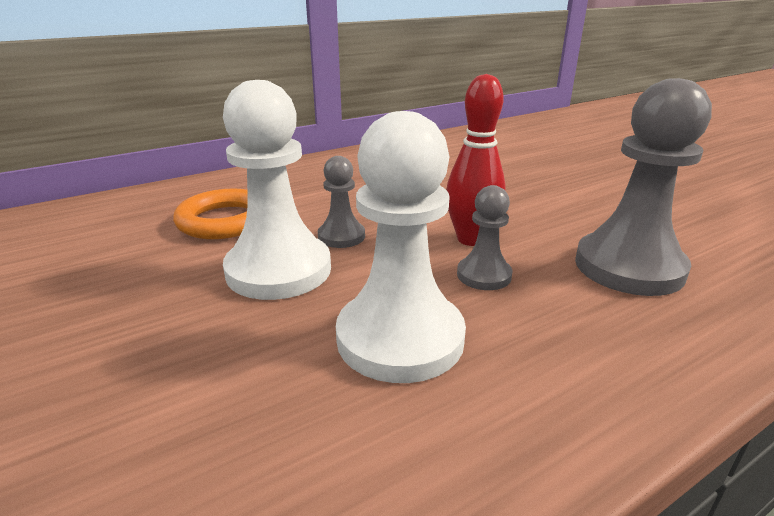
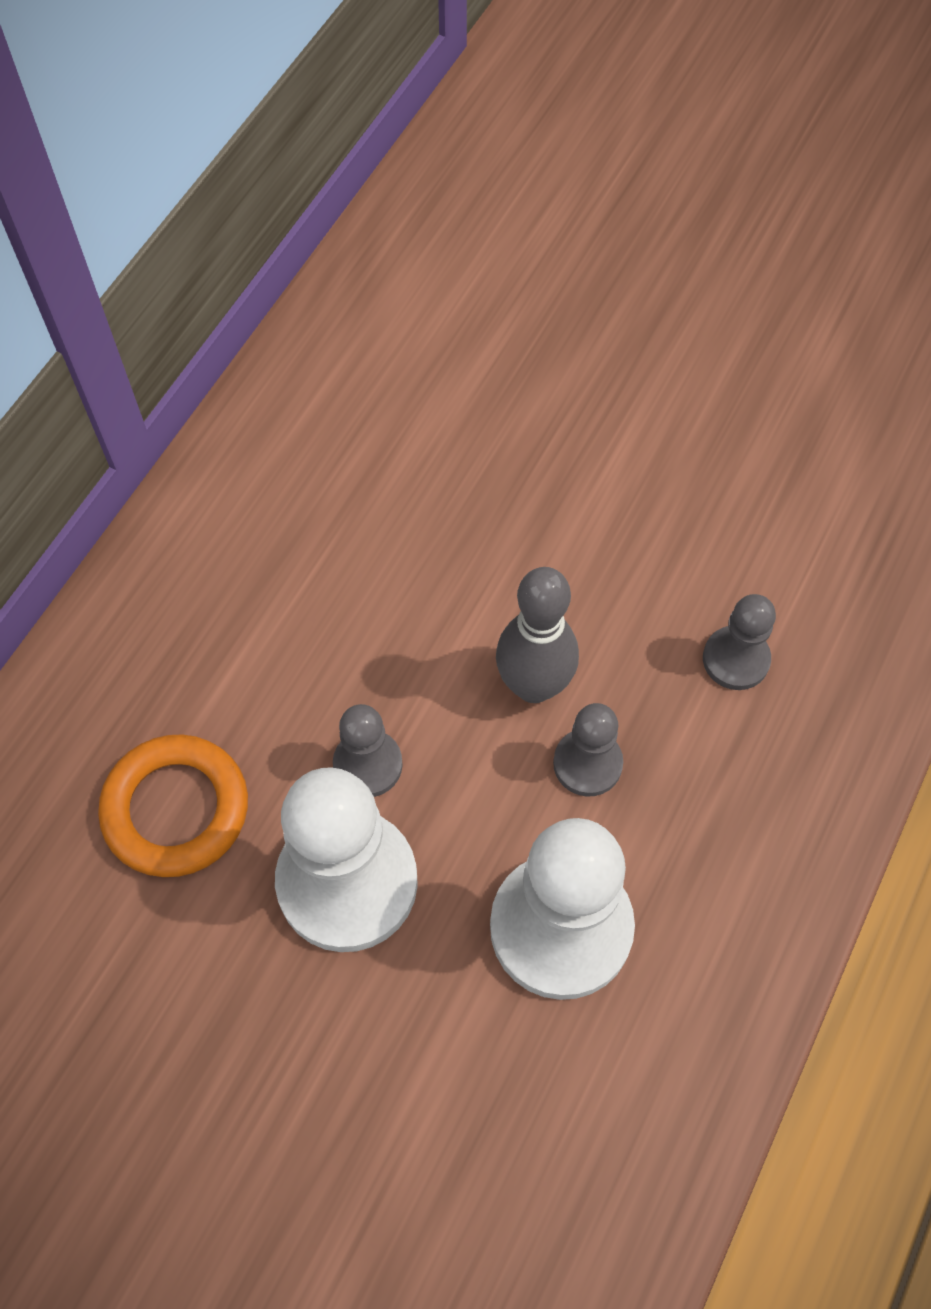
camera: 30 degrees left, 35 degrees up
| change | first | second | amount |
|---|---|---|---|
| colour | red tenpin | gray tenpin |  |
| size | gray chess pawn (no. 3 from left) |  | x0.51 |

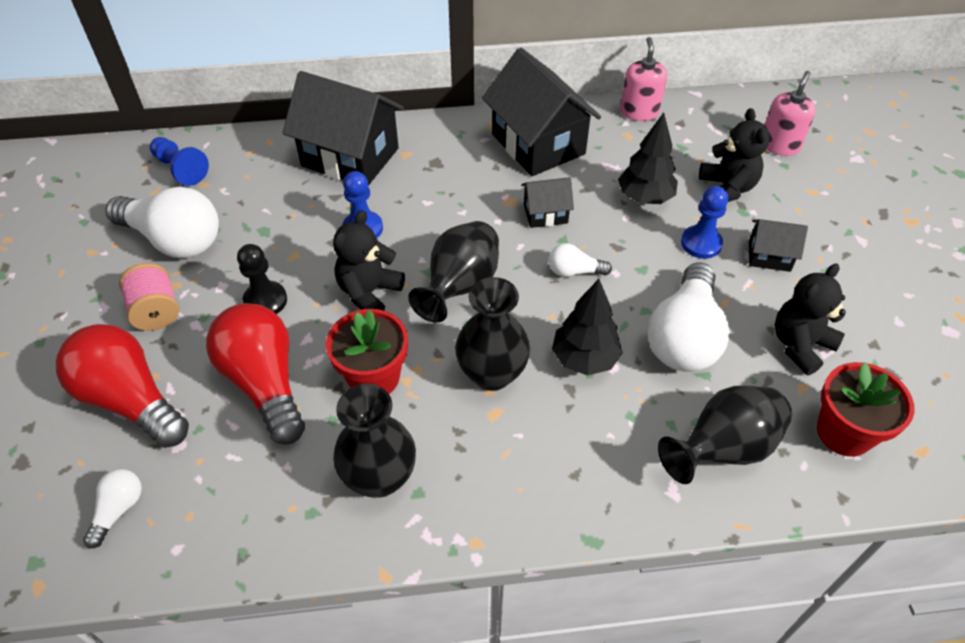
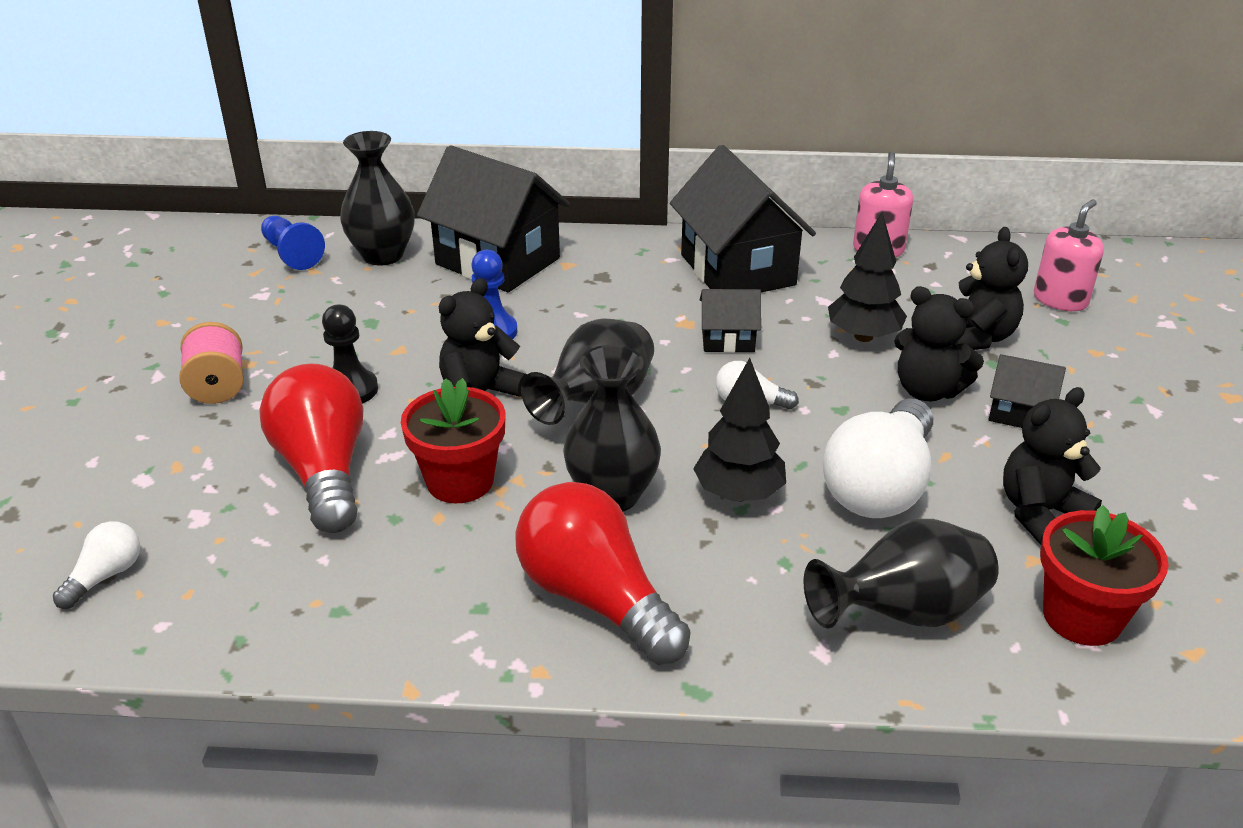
camera: 10 degrees right, 15 degrees down
| change | first | second | amount |
|---|---|---|---|
| relocated | jet-black tall vase (no. 1 from left) |  |  |
| relocated | red bulb (no. 1 from left in the first image) | red bulb (no. 2 from left) |  |
| exchanged | blue chess pawn (no. 3 from left) | jet-black teddy (no. 2 from left) |  |
| missing | snow-white bulb (no. 2 from left) |  |  |

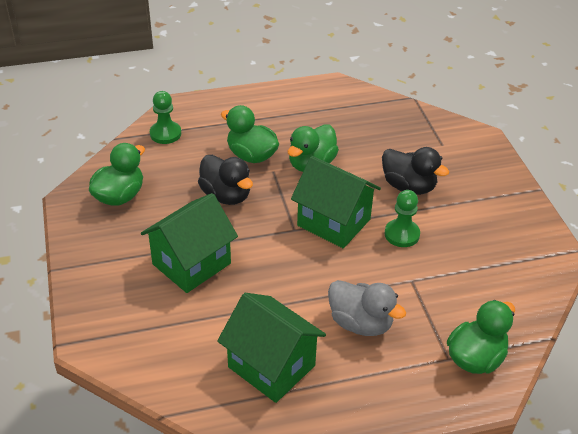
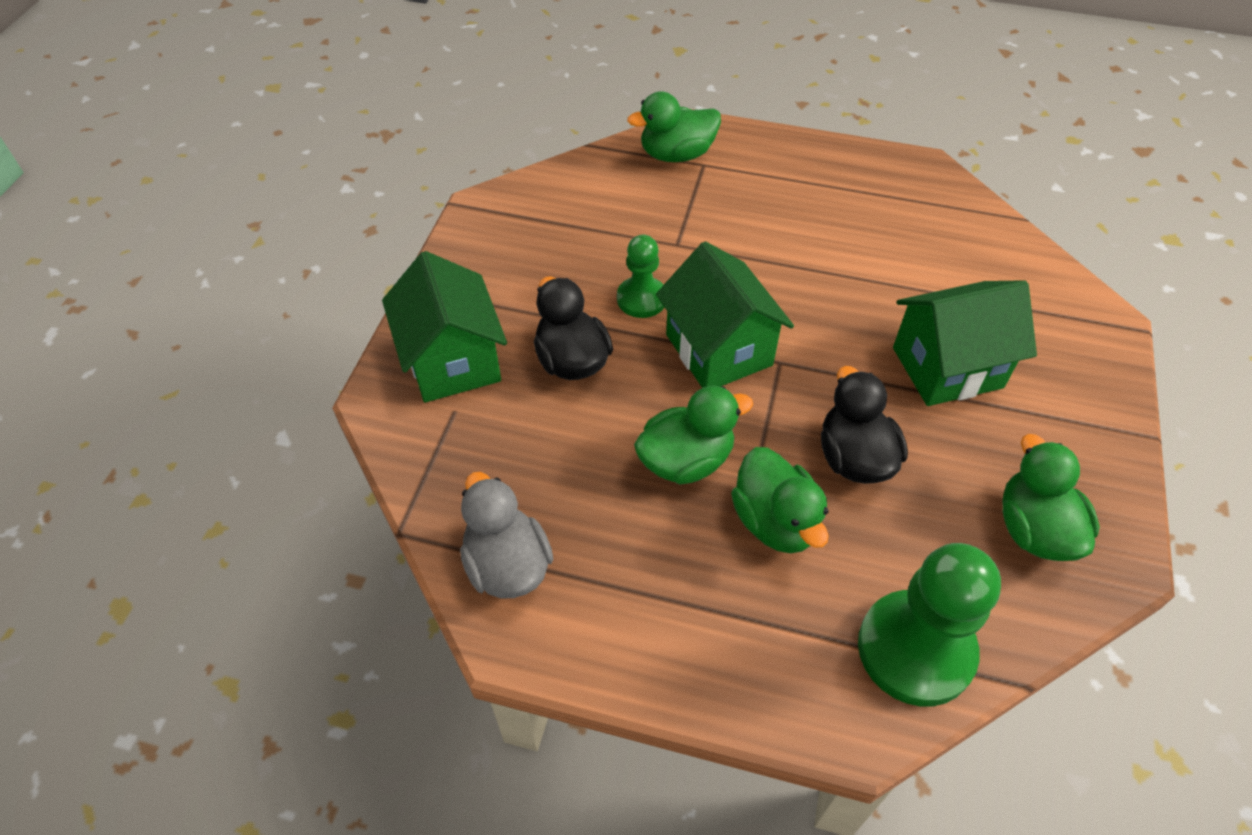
camera: 150 degrees left, 10 degrees up
| change | first | second | amount |
|---|---|---|---|
| relocated | green cottage (no. 2 from left in the first image) | green cottage (no. 1 from left) |  |
| relocated | gray toy duck |  |  |
| size | green chess pawn (no. 1 from left in the first image) | green chess pawn (no. 2 from left) | x1.76 |
| spun | green toy duck (no. 1 from left in the first image) | green toy duck (no. 4 from left) | 105 degrees clockwise |

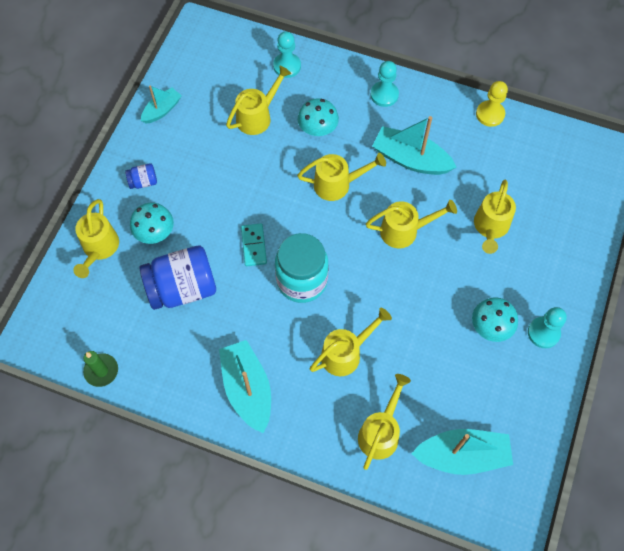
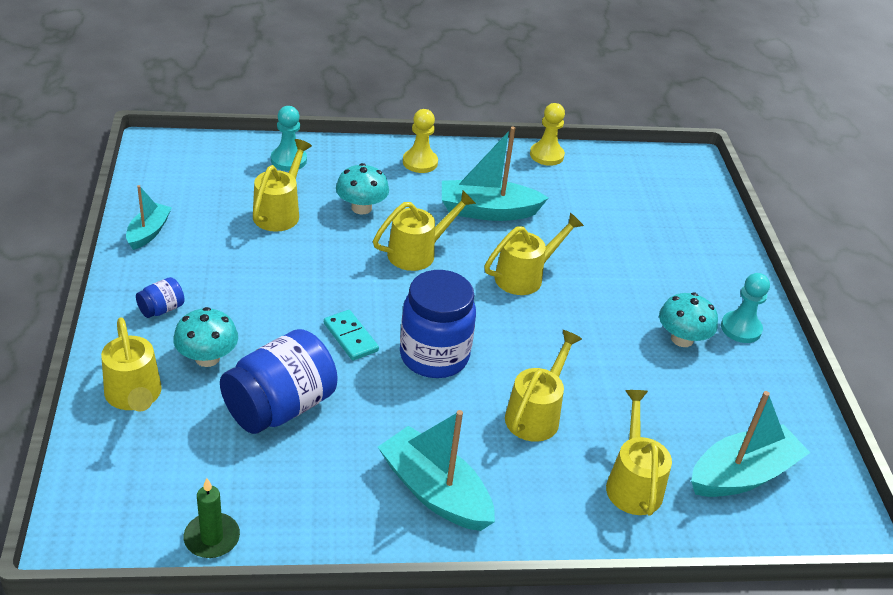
camera: 30 degrees left, 25 degrees down
| change | first | second | amount |
|---|---|---|---|
| colour | turquoise jar | blue jar (no. 3 from left) |  |
| colour | turquoise chess pawn (no. 2 from left) | yellow chess pawn (no. 1 from left) |  |
| missing | yellow sprinkling can (no. 7 from left) |  |  |

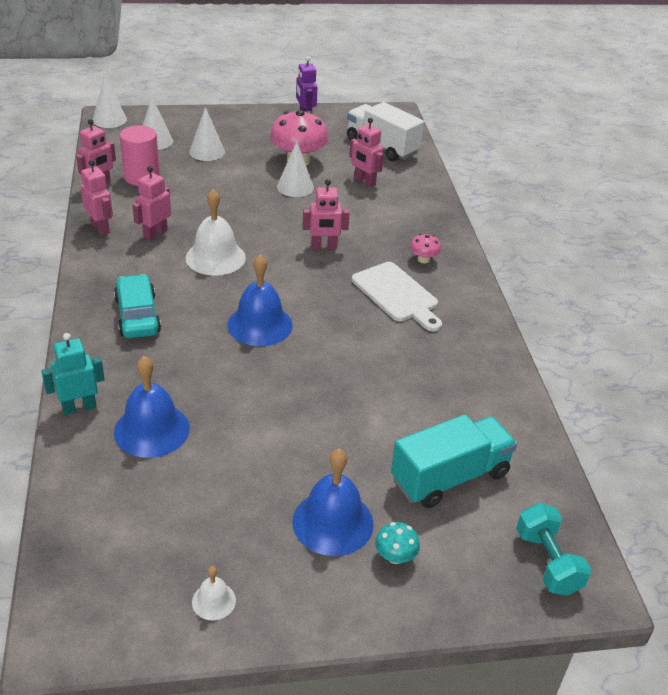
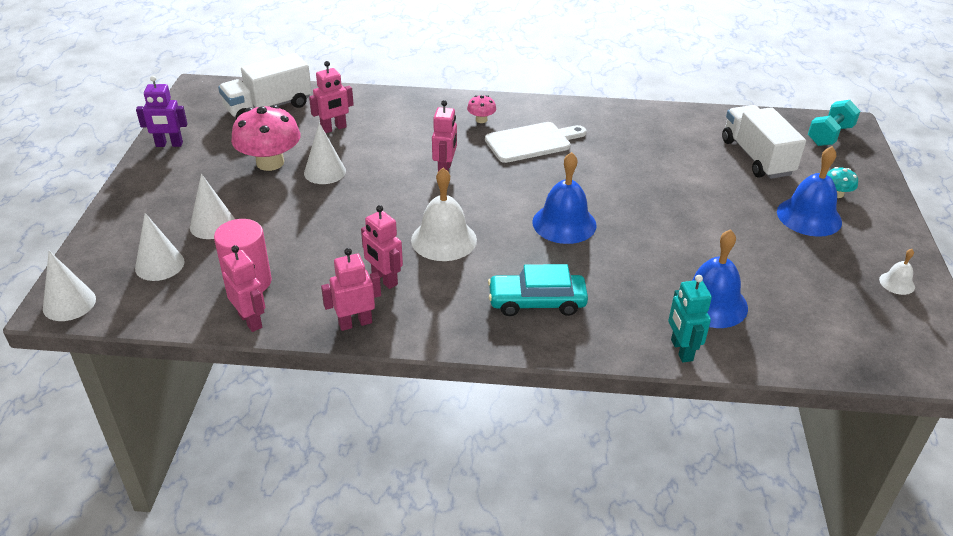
camera: 75 degrees left, 0 degrees up
| change | first | second | amount |
|---|---|---|---|
| colour | turquoise truck | snow-white truck (no. 2 from left) |  |
| spun | turquoise dumbbell |  | 45 degrees counterclockwise |

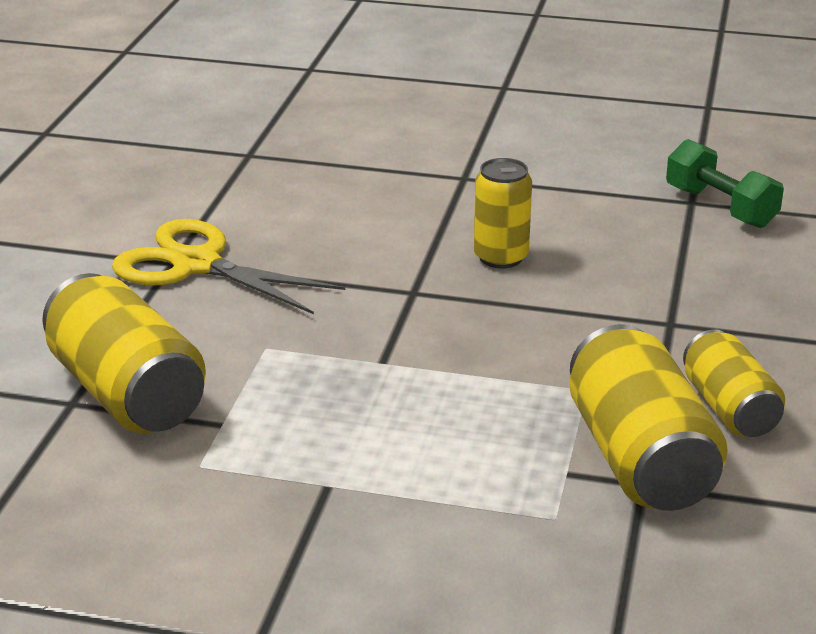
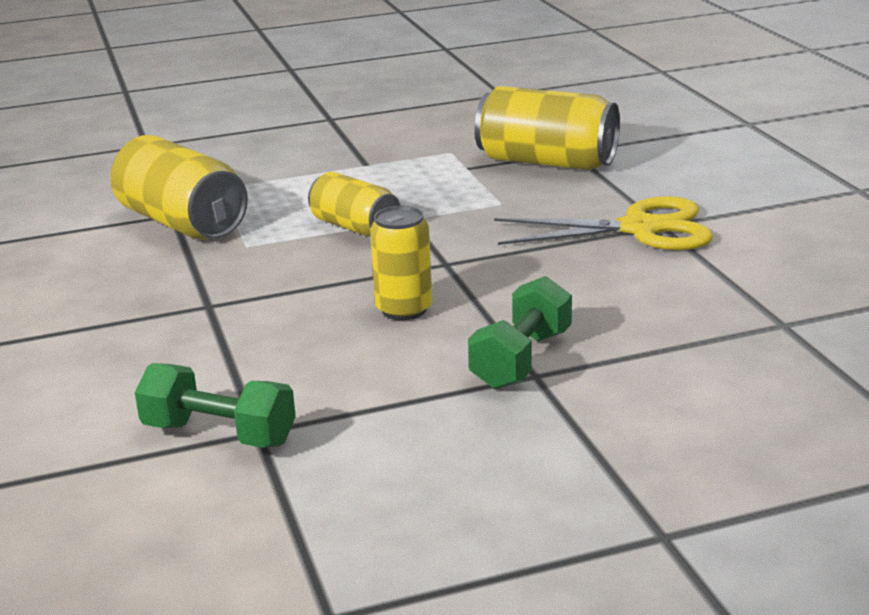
camera: 150 degrees right, 5 degrees down
| change | first | second | amount |
|---|---|---|---|
| relocated | yellow soda can (no. 4 from left in the first image) | yellow soda can (no. 2 from left) |  |
| appeared |  | green dumbbell (no. 2 from left) |  |

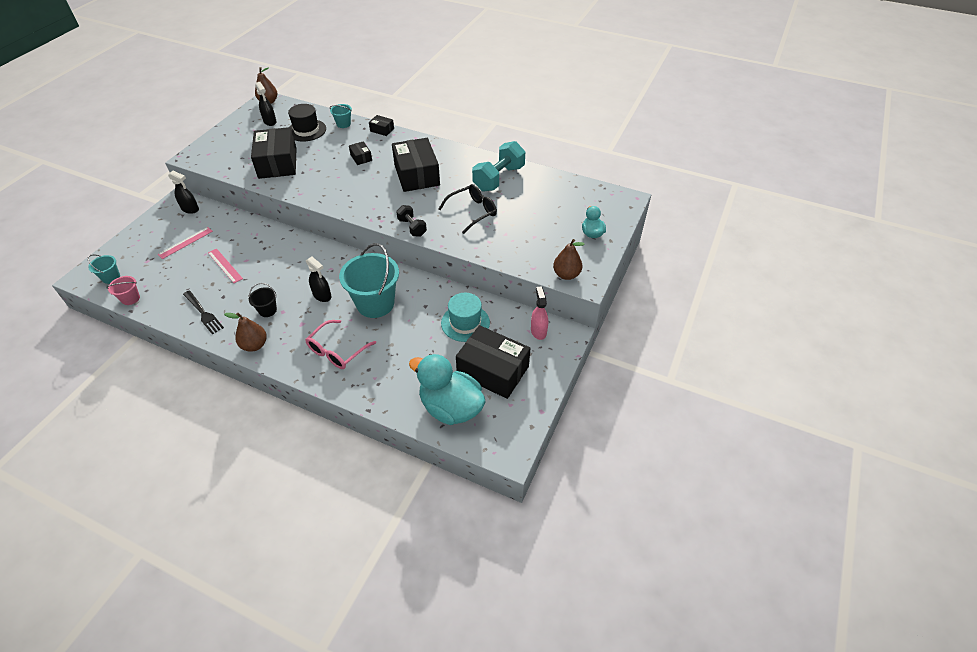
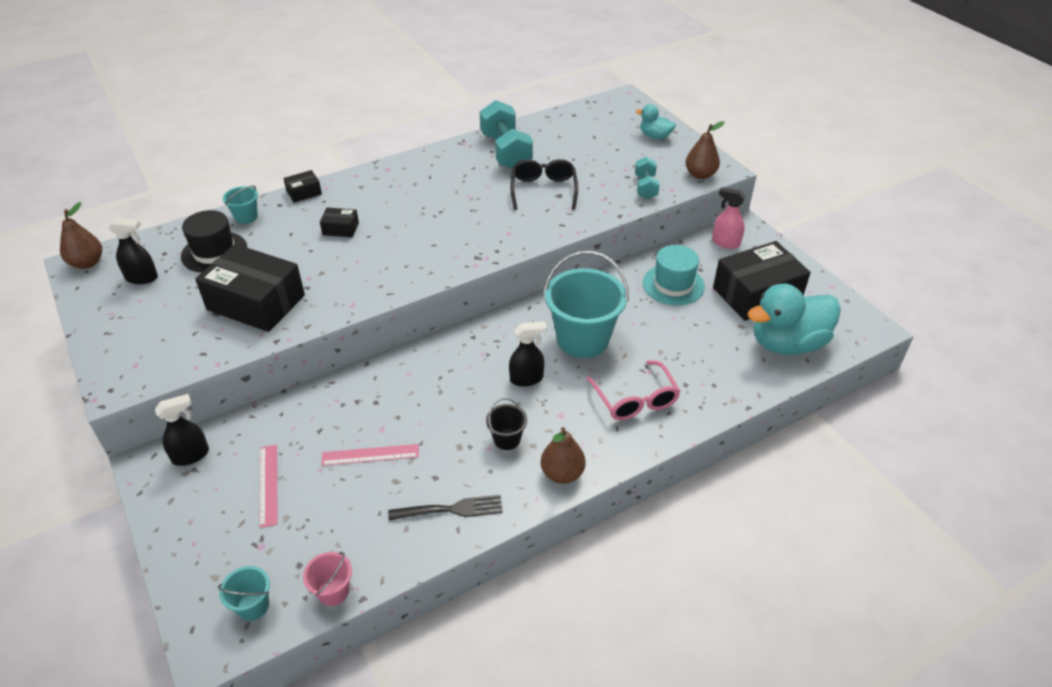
camera: 55 degrees left, 5 degrees down
| change | first | second | amount |
|---|---|---|---|
| appeared |  | turquoise dumbbell (no. 2 from left) |  |
| missing | jet-black parcel (no. 4 from left) |  |  |
| missing | jet-black dumbbell |  |  |

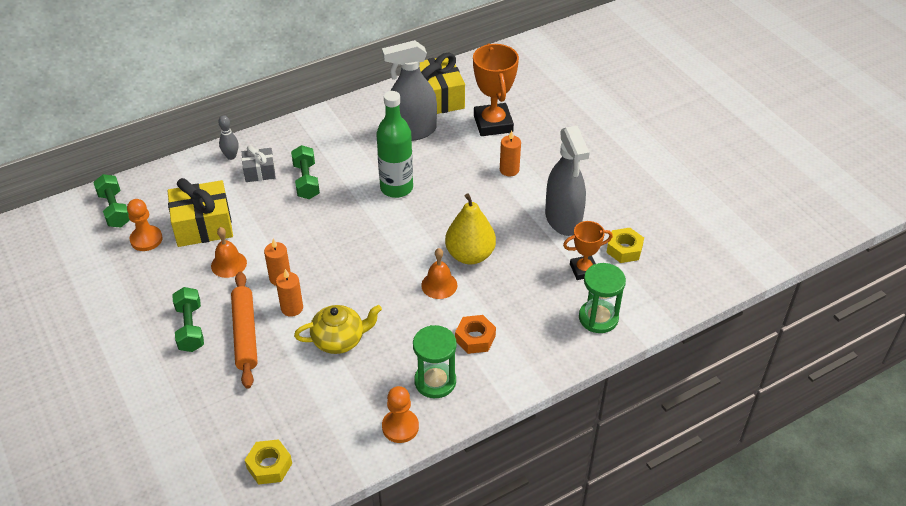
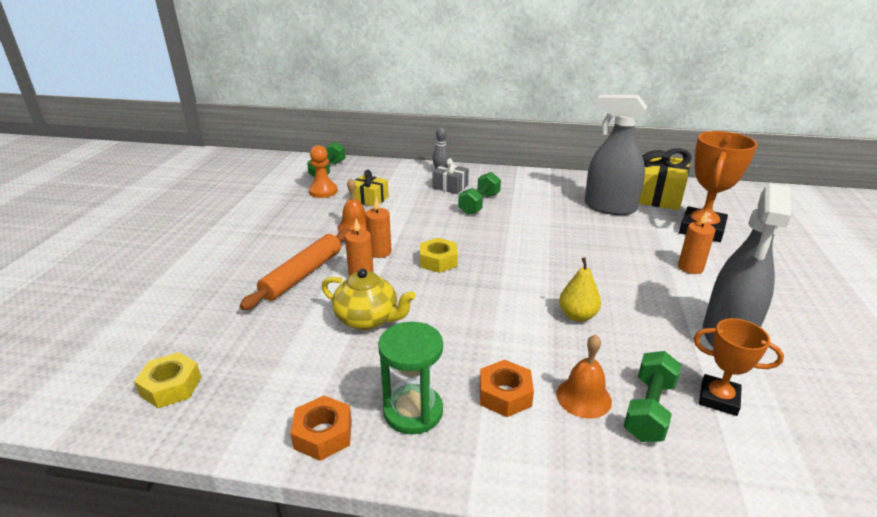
camera: 40 degrees right, 15 degrees down
| change | first | second | amount |
|---|---|---|---|
| exchanged | orange chess pawn (no. 2 from left) | orange hexagon nut (no. 1 from left) |  |
| size | yellow wrapped gift (no. 1 from left) |  | x0.57 |
| relocated | yellow hexagon nut (no. 2 from left) |  |  |
| relocated | orange hand bell (no. 2 from left) |  |  |
| size | yellow toy pear |  | x0.62 |
| relocated | green dumbbell (no. 2 from left in the first image) | green dumbbell (no. 3 from left) |  |
| missing | green drink bottle |  |  |
| missing | green sand timer (no. 2 from left) |  |  |

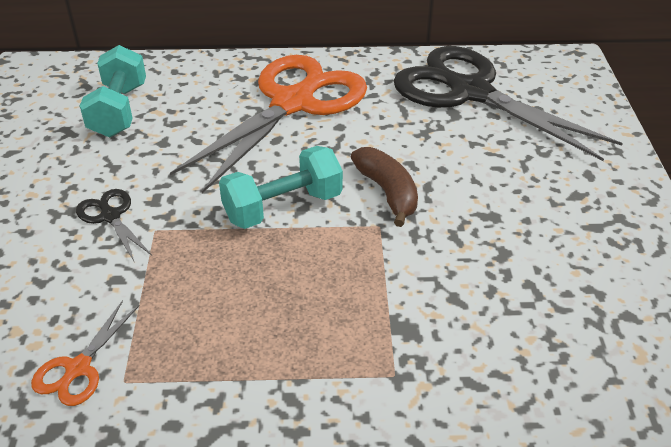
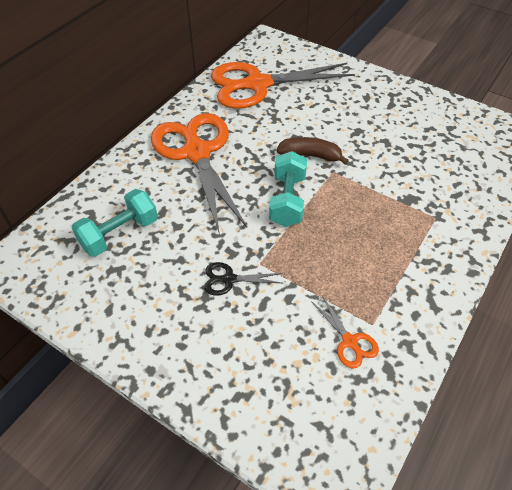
camera: 55 degrees left, 10 degrees up
| change | first | second | amount |
|---|---|---|---|
| spun | turquoise dumbbell (no. 1 from left) |  | 75 degrees counterclockwise |
| colour | jet-black shears (no. 2 from left) | orange shears (no. 2 from left) |  |

